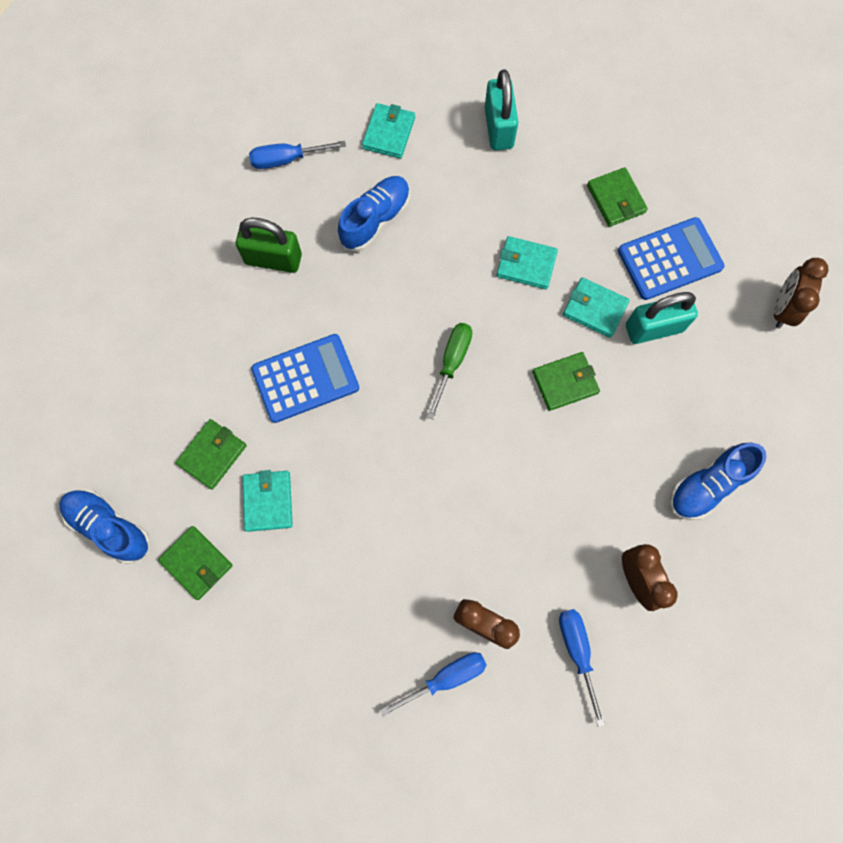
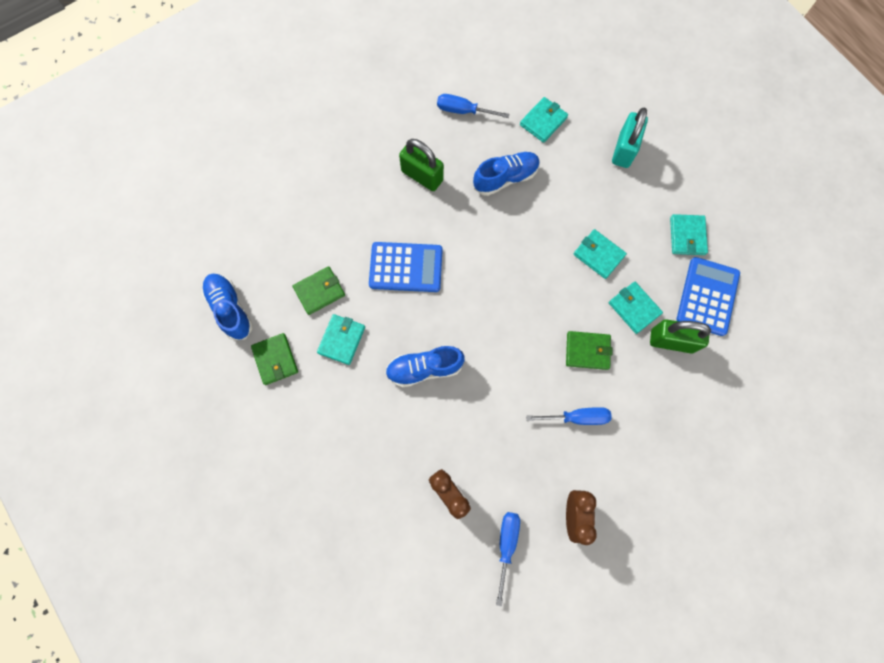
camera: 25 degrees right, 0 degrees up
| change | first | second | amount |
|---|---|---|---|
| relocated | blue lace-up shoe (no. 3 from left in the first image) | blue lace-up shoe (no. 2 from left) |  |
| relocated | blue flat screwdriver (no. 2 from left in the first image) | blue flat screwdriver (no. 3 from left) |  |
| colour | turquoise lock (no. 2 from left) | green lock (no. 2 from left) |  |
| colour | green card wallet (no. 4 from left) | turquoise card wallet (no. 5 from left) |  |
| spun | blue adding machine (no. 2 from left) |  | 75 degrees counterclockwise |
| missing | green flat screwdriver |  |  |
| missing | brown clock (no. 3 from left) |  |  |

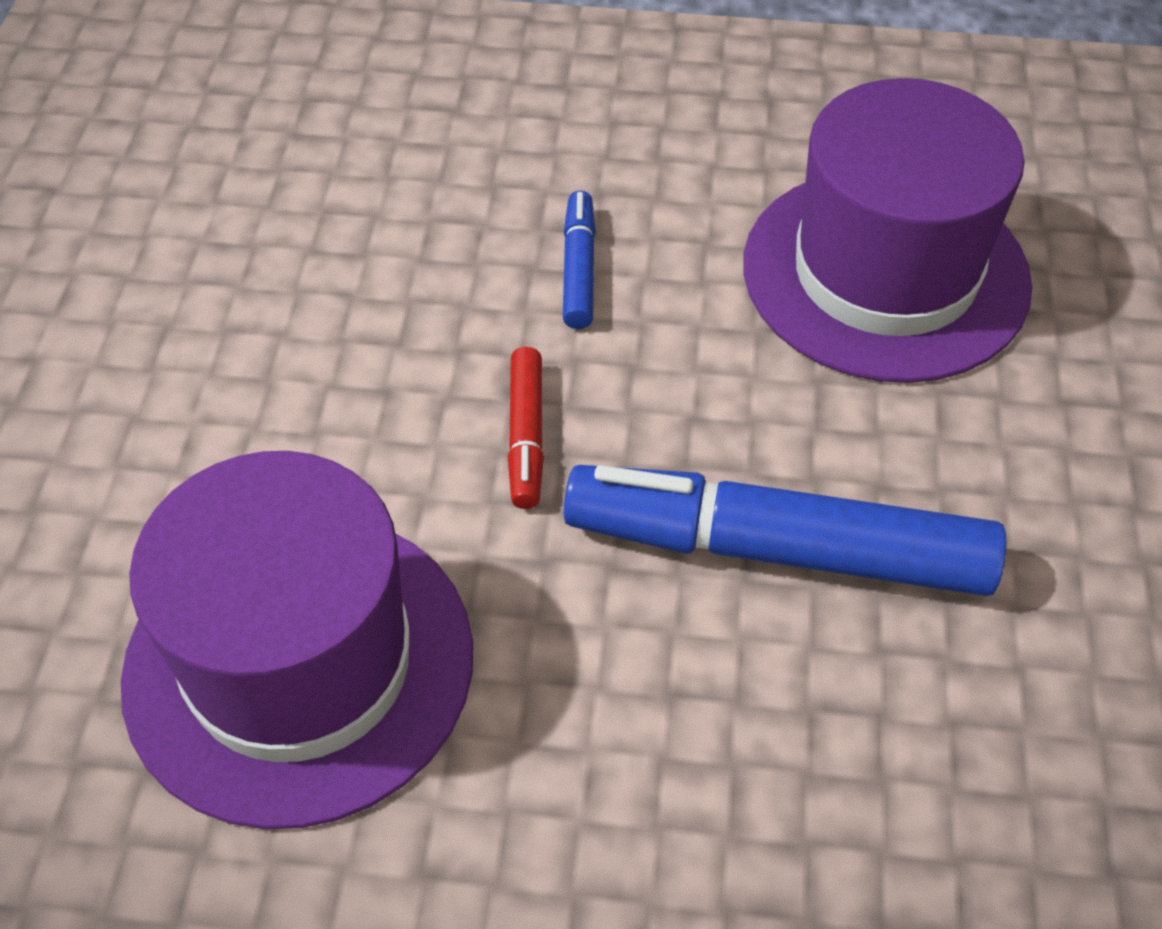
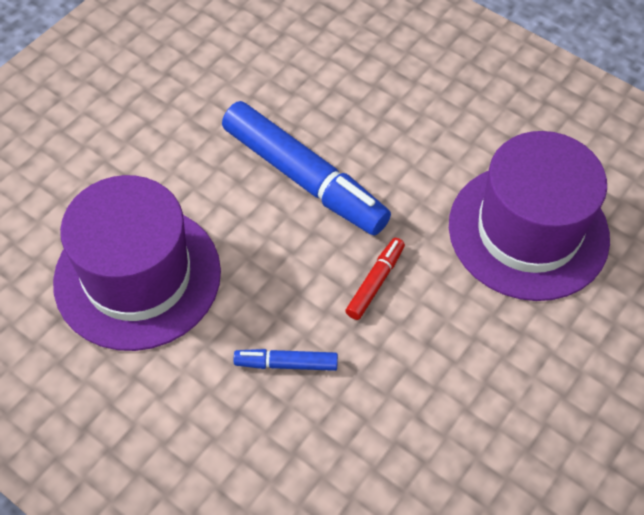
camera: 150 degrees left, 5 degrees up
| change | first | second | amount |
|---|---|---|---|
| spun | blue marker (no. 1 from left) |  | 60 degrees clockwise |

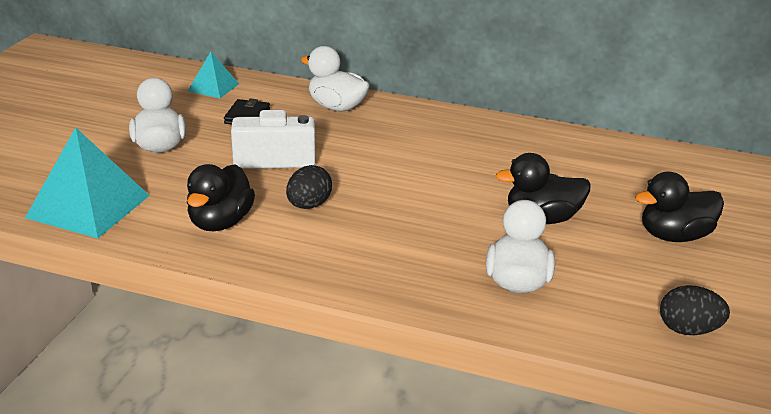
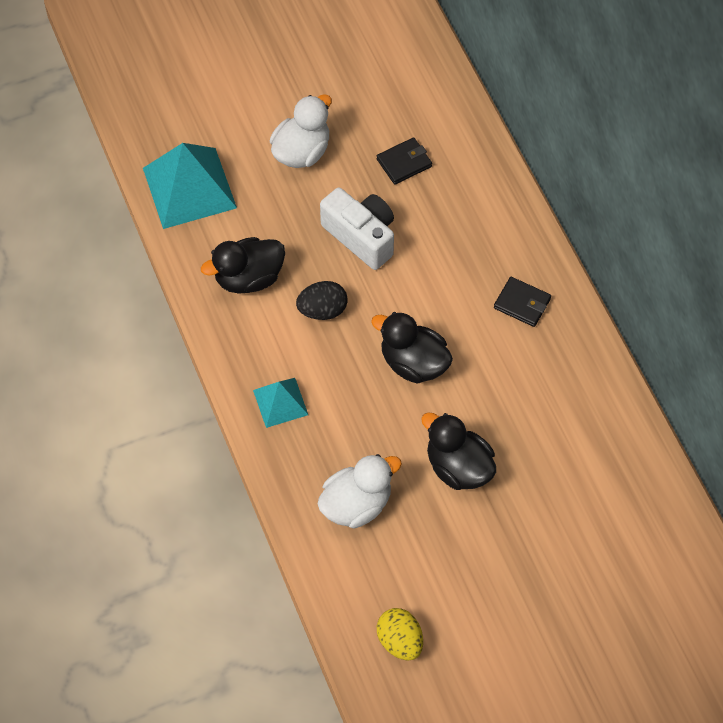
camera: 50 degrees right, 30 degrees up
| change | first | second | amount |
|---|---|---|---|
| relocated | turquoise solid pyramid (no. 2 from left) |  |  |
| relocated | jet-black toy duck (no. 3 from left in the first image) | jet-black toy duck (no. 2 from left) |  |
| colour | jet-black egg (no. 2 from left) | yellow egg |  |
| appeared |  | jet-black card wallet (no. 2 from left) |  |
| missing | snow-white toy duck (no. 2 from left) |  |  |

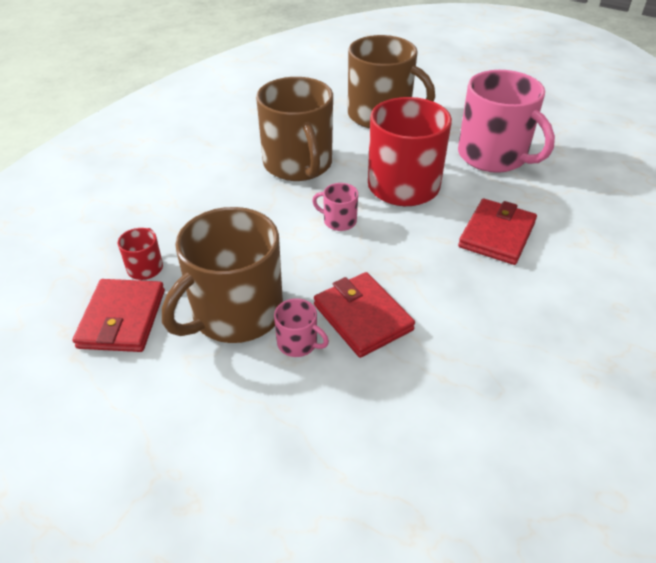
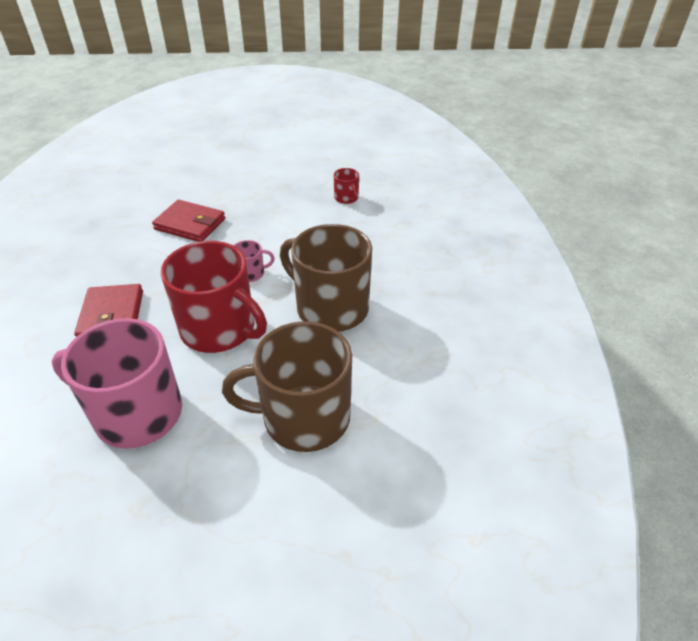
camera: 145 degrees right, 0 degrees up
| change | first | second | amount |
|---|---|---|---|
| missing | red card wallet (no. 1 from left) |  |  |
| missing | brown mug (no. 1 from left) |  |  |
| missing | rosy mug (no. 1 from left) |  |  |

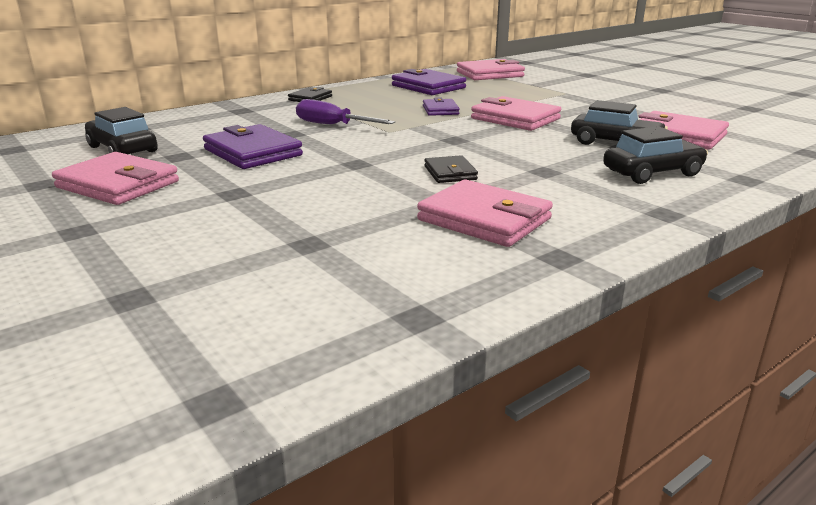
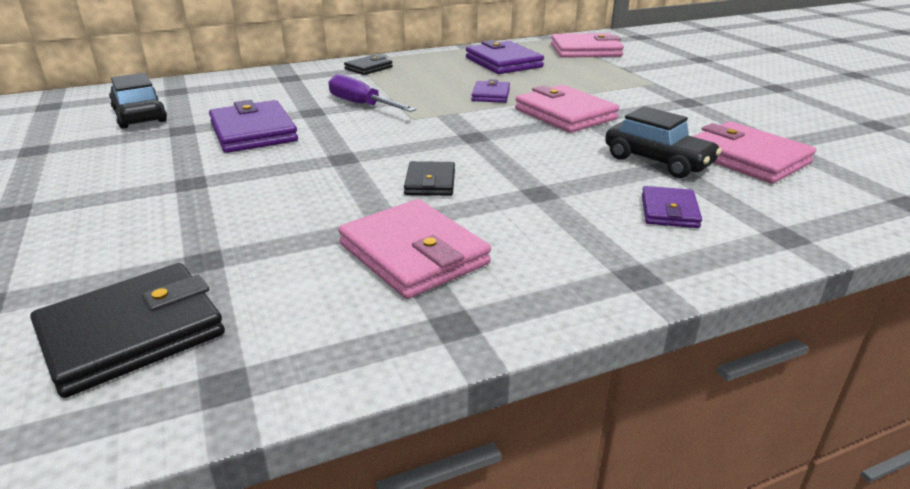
camera: 15 degrees right, 5 degrees up
| change | first | second | amount |
|---|---|---|---|
| appeared |  | jet-black card wallet (no. 1 from left) |  |
| exchanged | jet-black automobile (no. 3 from left) | violet card wallet (no. 4 from left) |  |
| missing | rosy card wallet (no. 1 from left) |  |  |

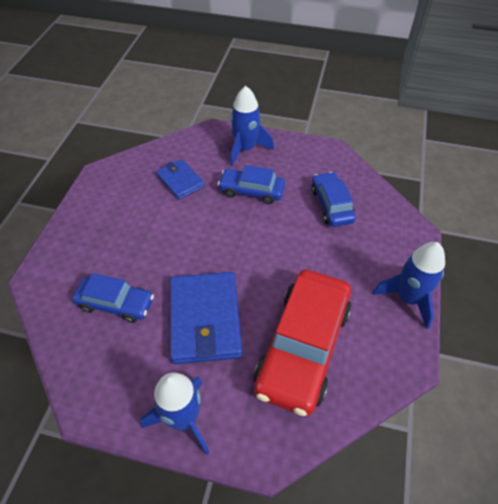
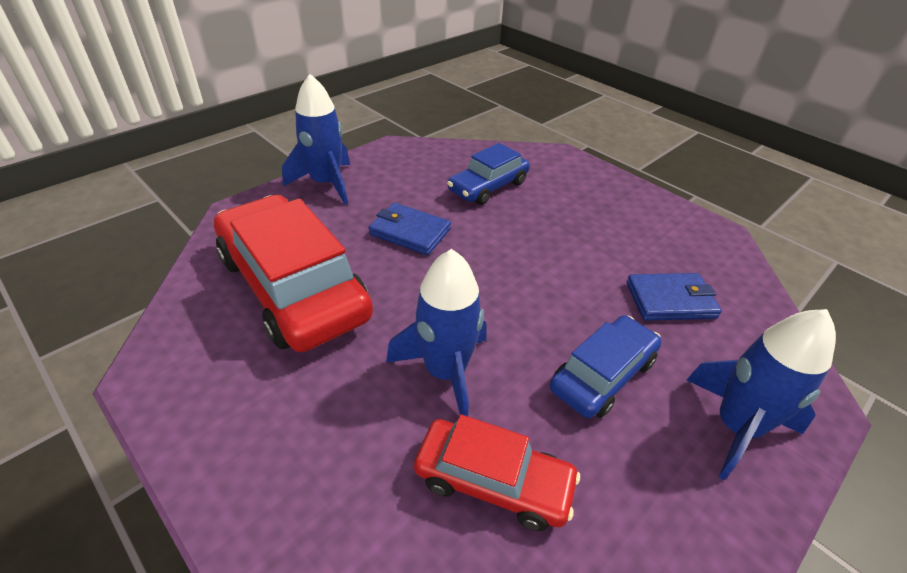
camera: 120 degrees right, 10 degrees down
| change | first | second | amount |
|---|---|---|---|
| size | blue card wallet (no. 2 from left in the first image) | blue card wallet (no. 1 from left) | x0.58 |
| relocated | blue spaceship (no. 3 from left in the first image) | blue spaceship (no. 2 from left) |  |
| colour | blue automobile (no. 3 from left) | red automobile (no. 2 from left) |  |

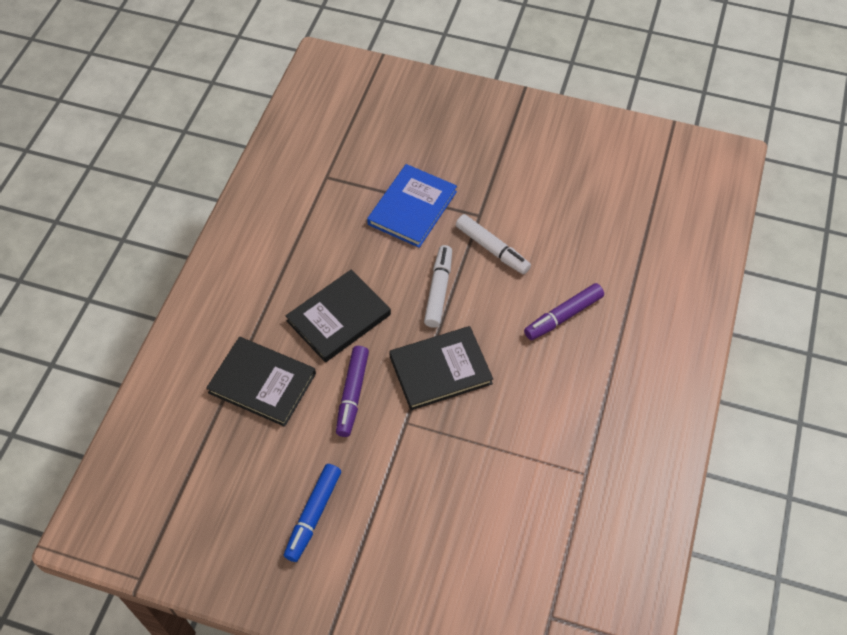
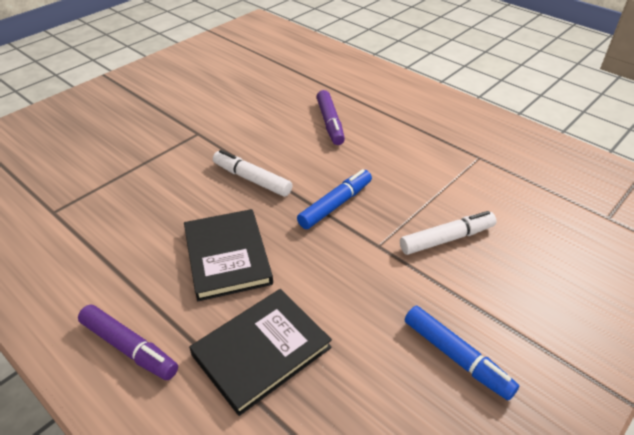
camera: 65 degrees left, 15 degrees down
| change | first | second | amount |
|---|---|---|---|
| relocated | violet marker (no. 1 from left) |  |  |
| exchanged | jet-black book (no. 3 from left) | blue marker (no. 1 from left) |  |
| relocated | snow-white marker (no. 2 from left) |  |  |
| missing | blue book |  |  |

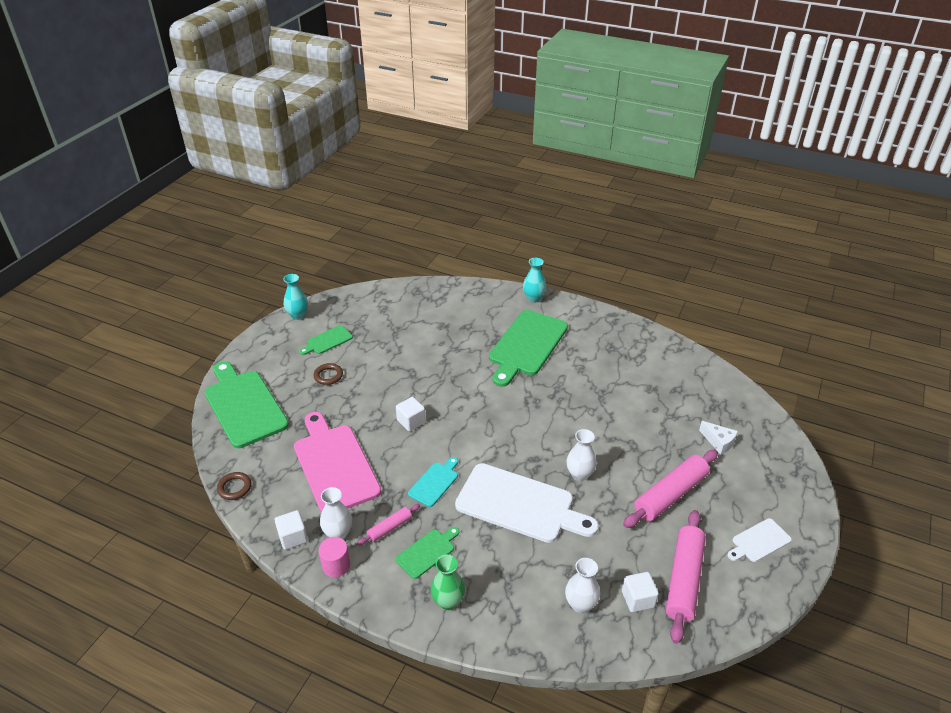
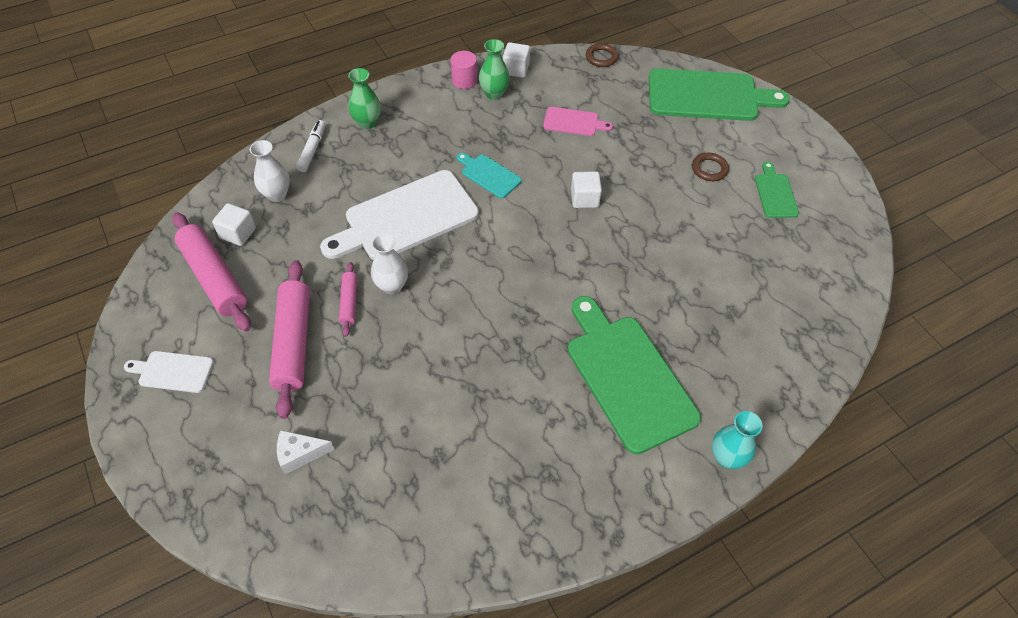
camera: 125 degrees right, 15 degrees up
| change | first | second | amount |
|---|---|---|---|
| spun | snow-white chopping board (no. 2 from left in the first image) | snow-white chopping board (no. 1 from left) | 90 degrees counterclockwise |
| appeared |  | snow-white marker |  |
| relocated | rosy dough roller (no. 1 from left in the first image) | rosy dough roller (no. 3 from left) |  |
| spun | turquoise chopping board |  | 150 degrees clockwise |
| colour | snow-white tall vase (no. 1 from left) | green tall vase (no. 2 from left) |  |
| size | rosy chopping board |  | x0.48 |
| missing | turquoise tall vase (no. 1 from left) |  |  |
| missing | green chopping board (no. 3 from left) |  |  |

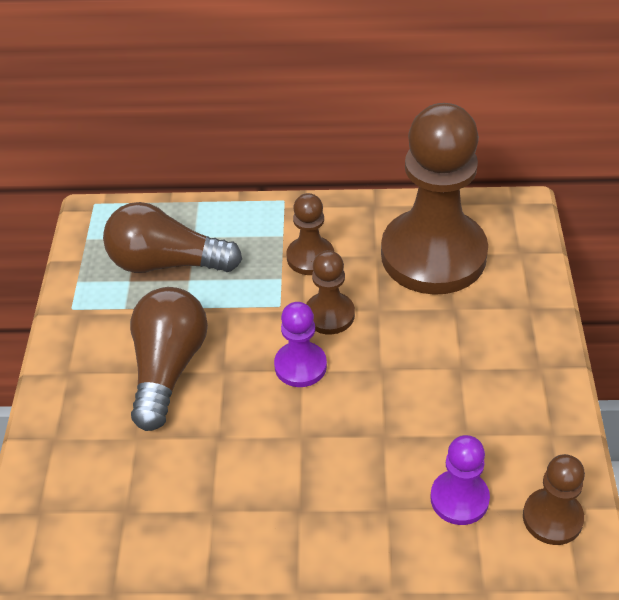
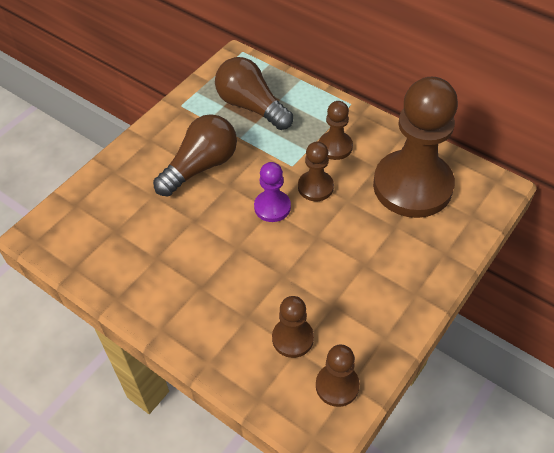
camera: 35 degrees right, 5 degrees up
| change | first | second | amount |
|---|---|---|---|
| colour | violet chess pawn (no. 2 from left) | brown chess pawn (no. 1 from left) |  |

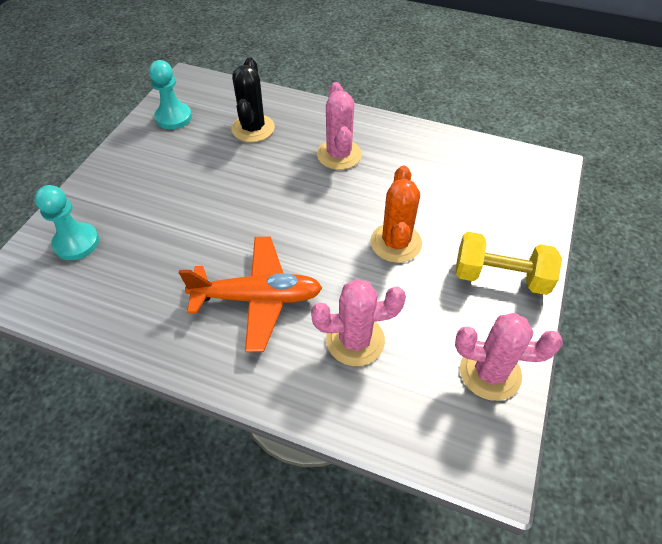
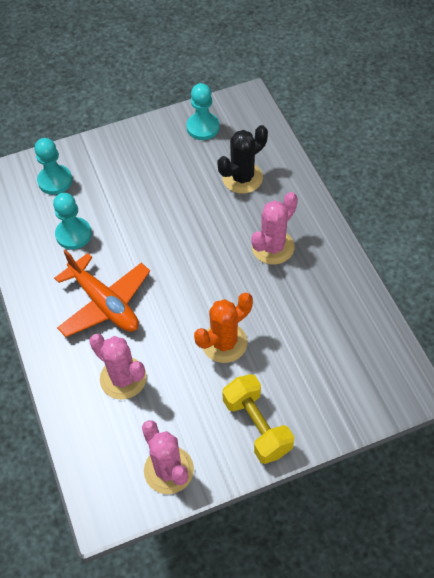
camera: 50 degrees right, 5 degrees up
| change | first | second | amount |
|---|---|---|---|
| appeared |  | turquoise chess pawn (no. 2 from left) |  |

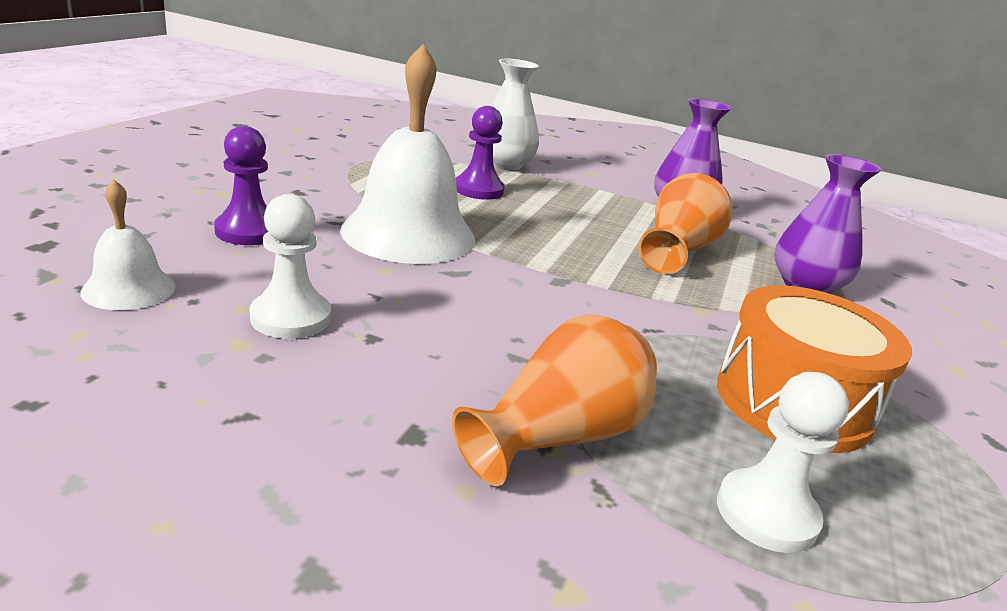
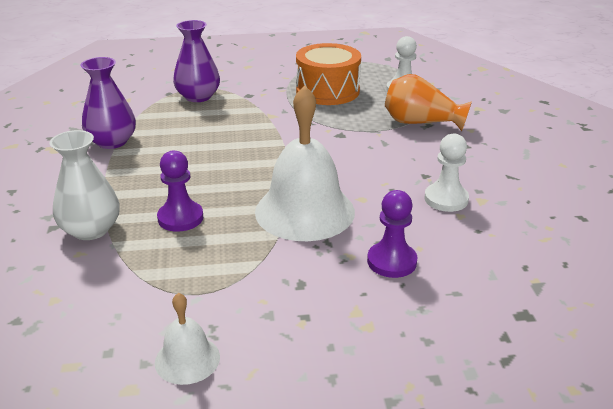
camera: 115 degrees left, 5 degrees up
| change | first | second | amount |
|---|---|---|---|
| relocated | snow-white hand bell (no. 1 from left) |  |  |
| missing | orange tall vase (no. 2 from left) |  |  |

